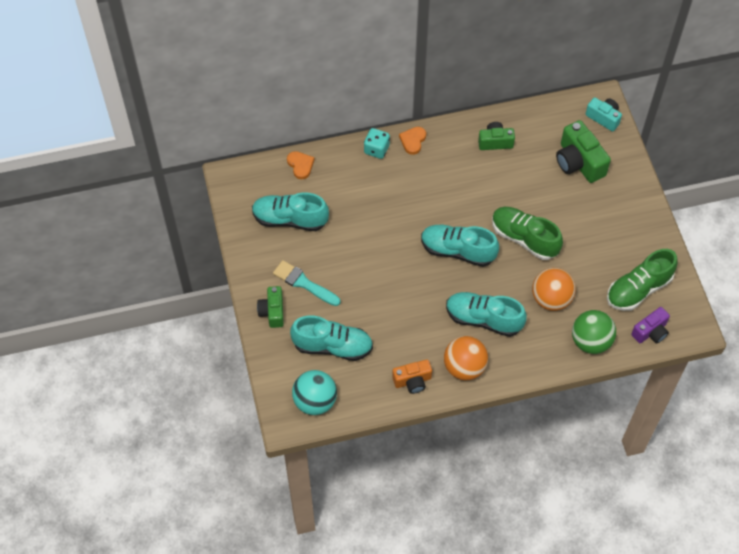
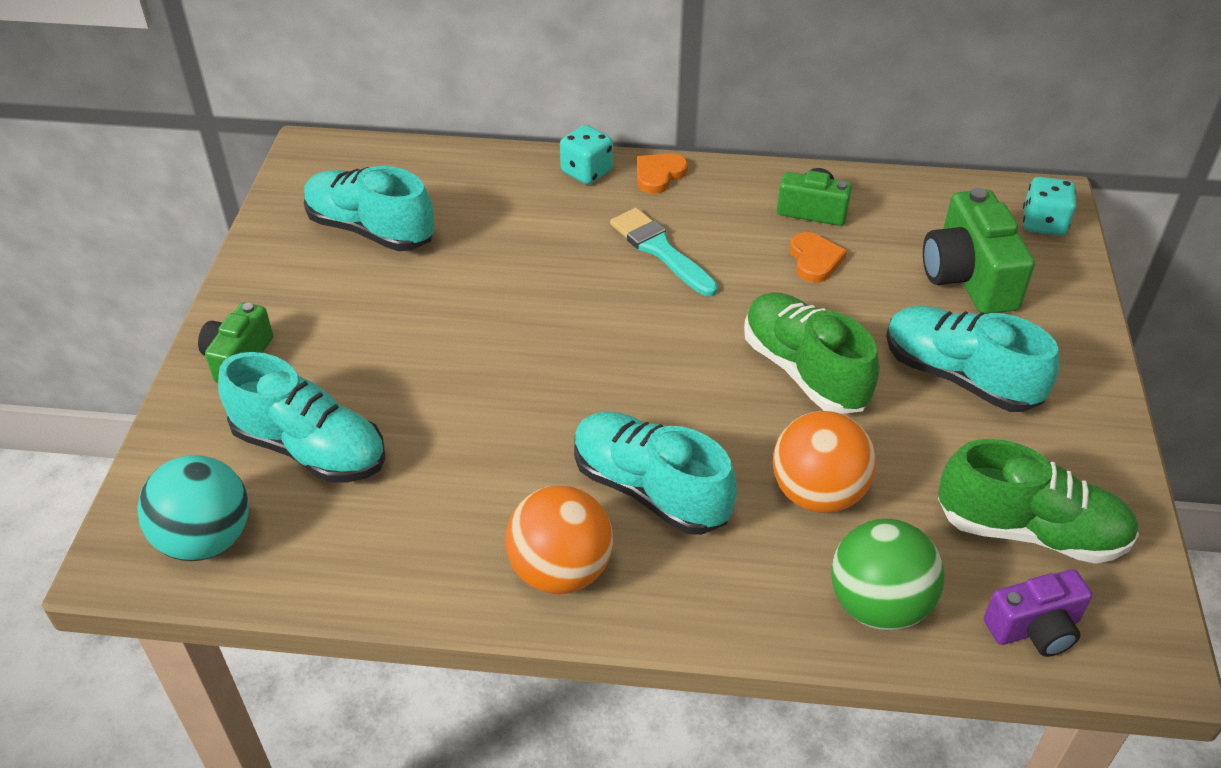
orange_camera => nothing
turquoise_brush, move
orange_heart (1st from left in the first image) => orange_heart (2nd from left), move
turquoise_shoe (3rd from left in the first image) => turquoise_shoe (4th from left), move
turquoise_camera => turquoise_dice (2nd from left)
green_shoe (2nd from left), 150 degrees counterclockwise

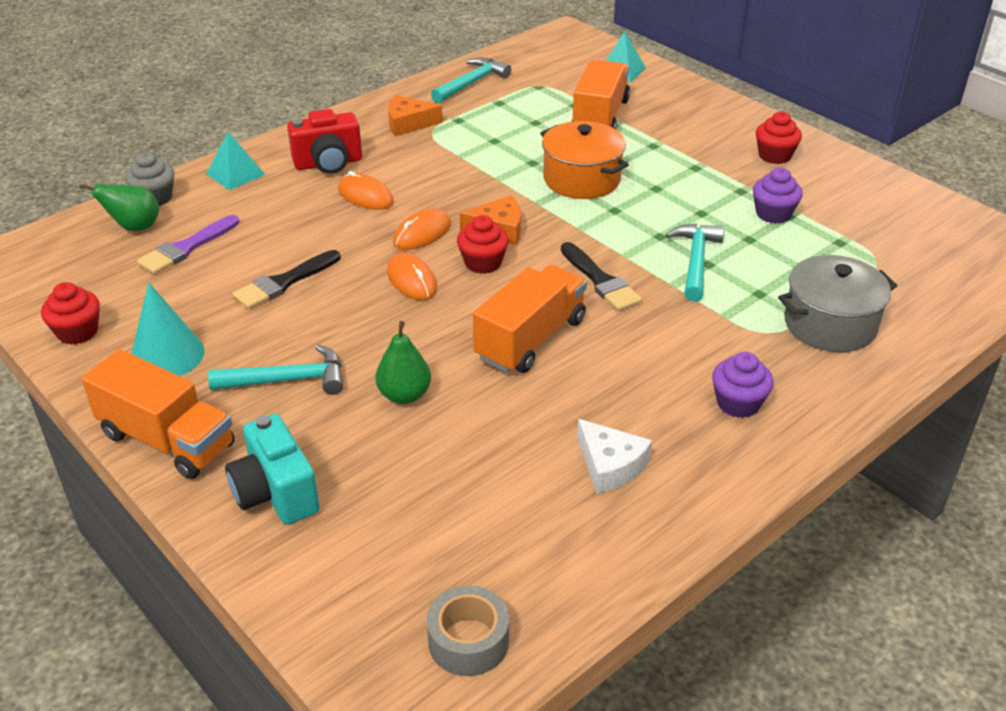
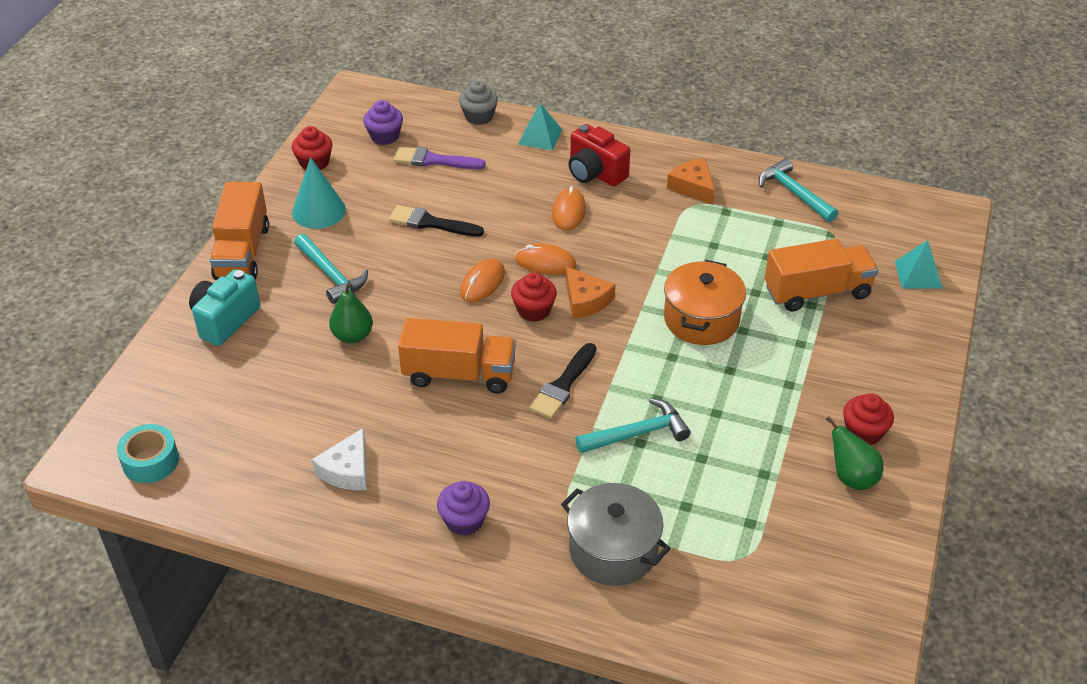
green_pear (1st from left in the first image) => green_pear (2nd from left), move
purple_cupcake (2nd from left in the first image) => purple_cupcake (1st from left), move
grey_tape => turquoise_tape
turquoise_hammer (2nd from left in the first image) => turquoise_hammer (3rd from left), 135 degrees counterclockwise

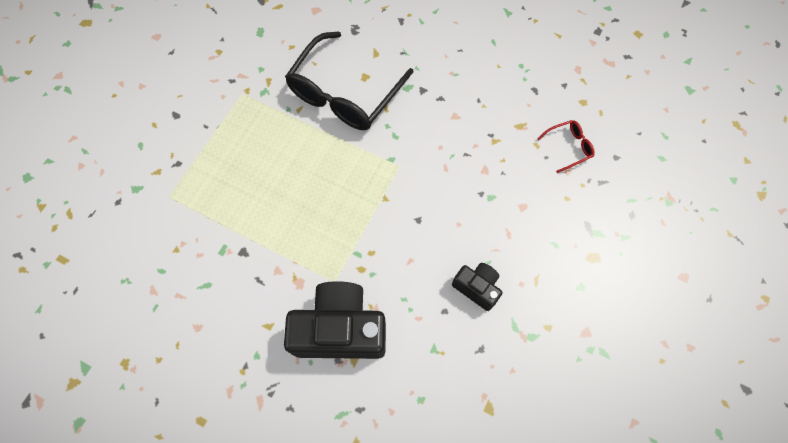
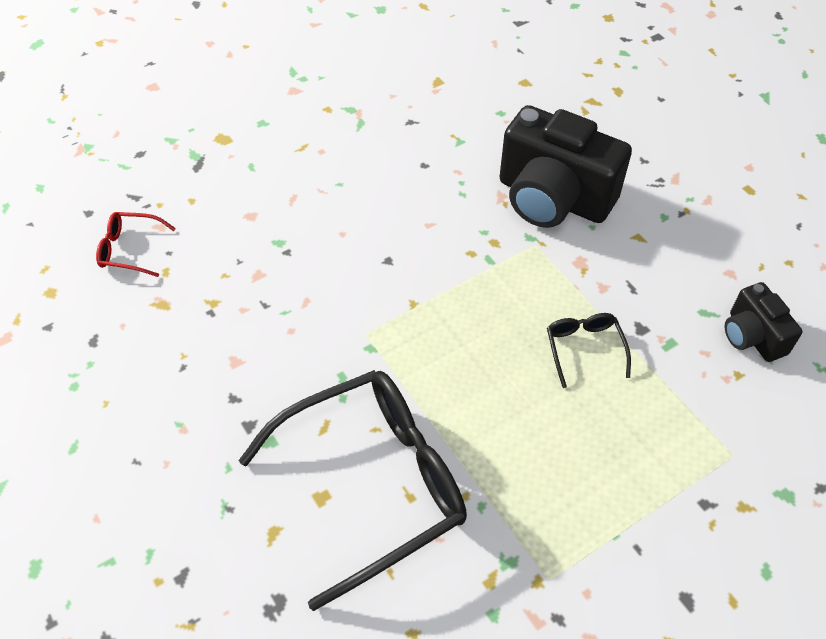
nothing => black_glasses (2nd from left)
black_camera (2nd from left), move

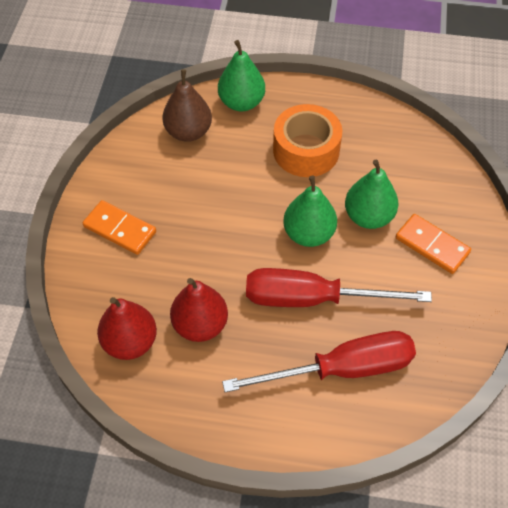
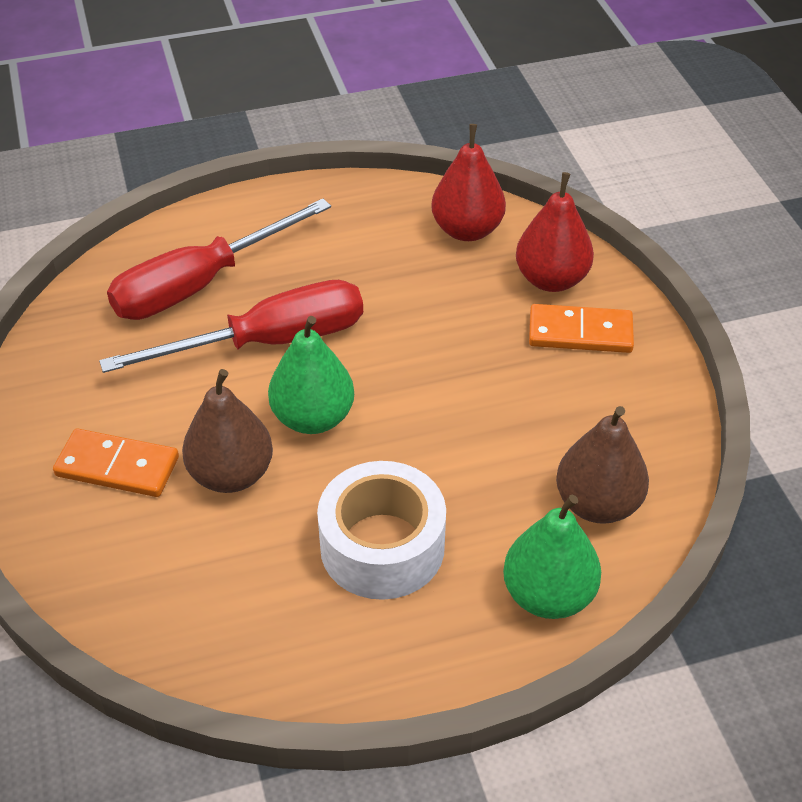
red_pear (2nd from left), move
orange_tape => white_tape
green_pear (3rd from left) => brown_pear (1st from left)

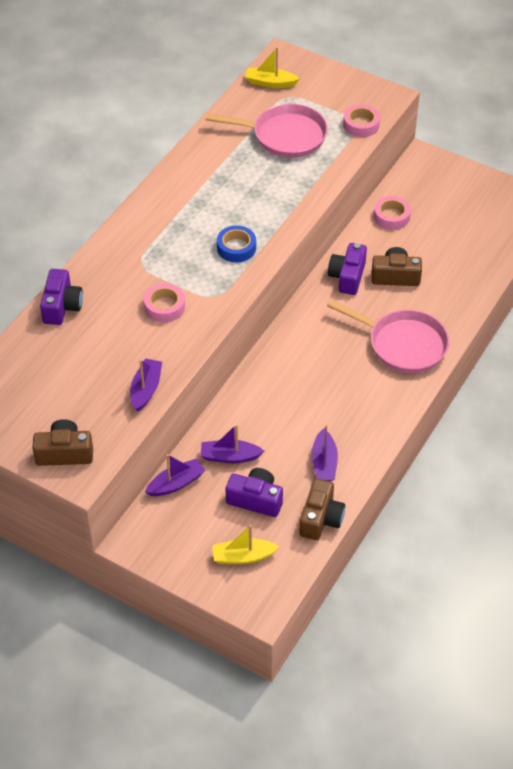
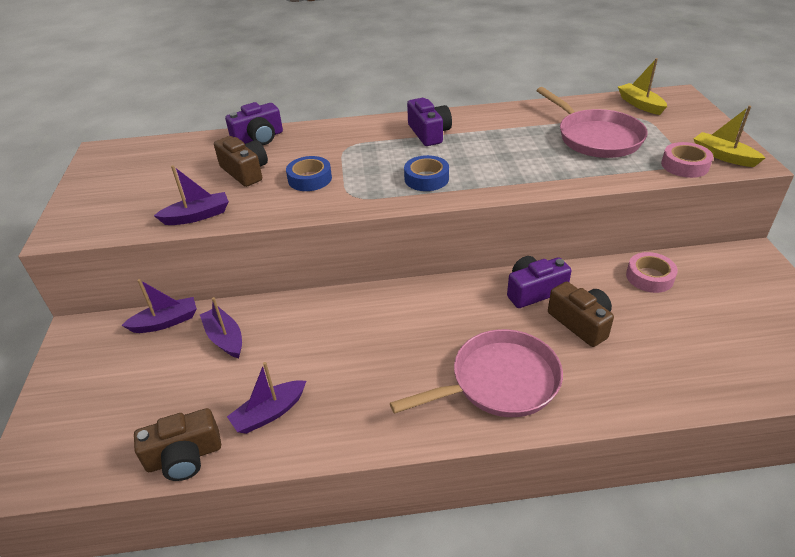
brown_camera (1st from left in the first image) => brown_camera (2nd from left), move
yellow_boat (1st from left in the first image) => yellow_boat (2nd from left), move
purple_camera (2nd from left), move
pink_tape (1st from left) => blue_tape (1st from left)
purple_boat (2nd from left in the first image) => purple_boat (1st from left), 45 degrees counterclockwise
pink_pan (2nd from left in the first image) => pink_pan (1st from left), 105 degrees counterclockwise

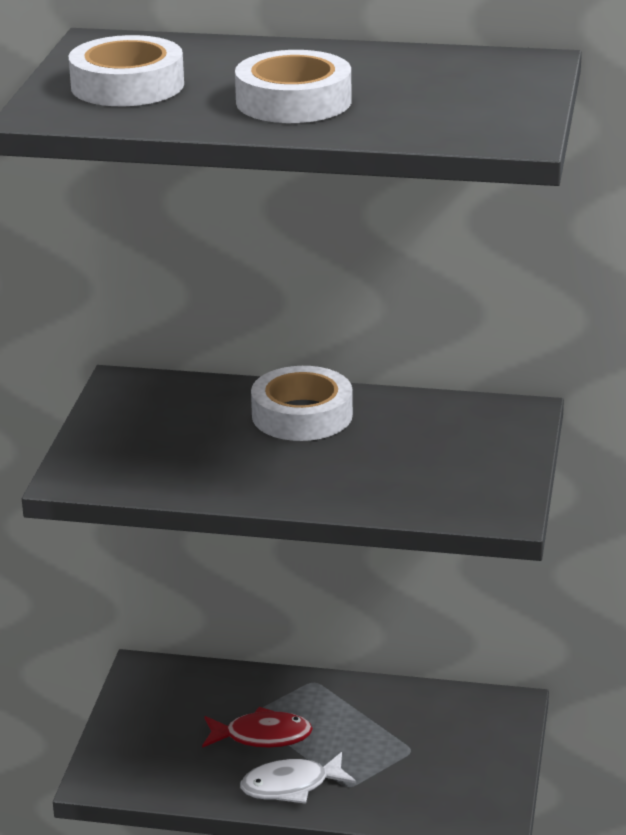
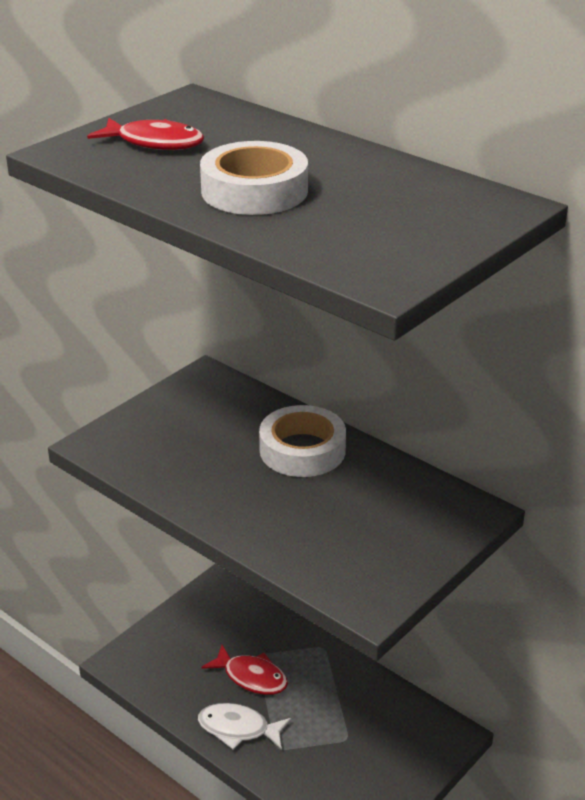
white_tape (1st from left) => red_fish (1st from left)

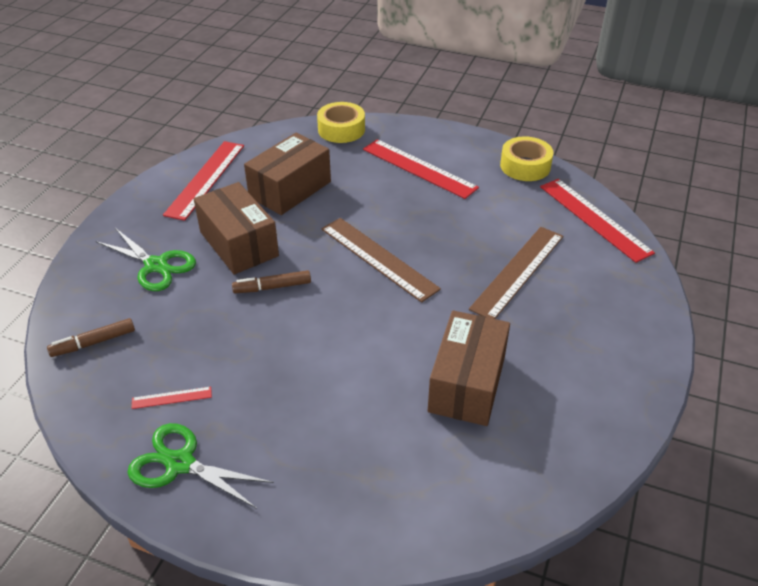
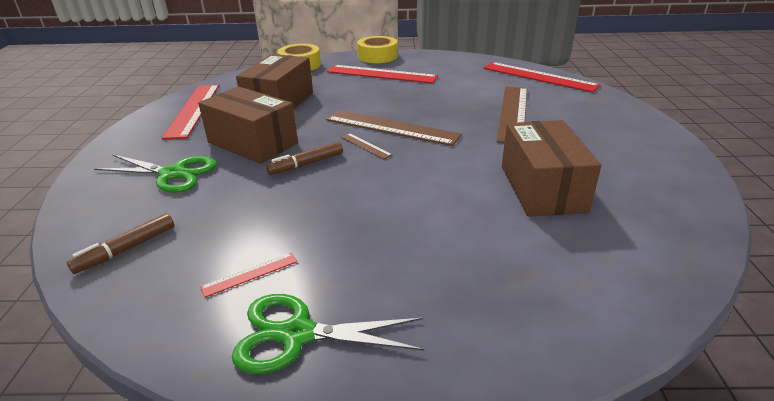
nothing => brown_ruler (1st from left)
yellow_tape (2nd from left), move

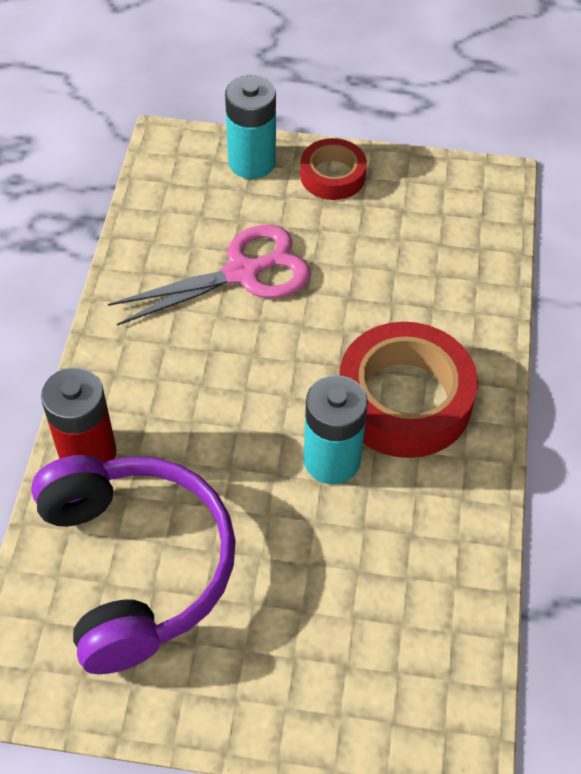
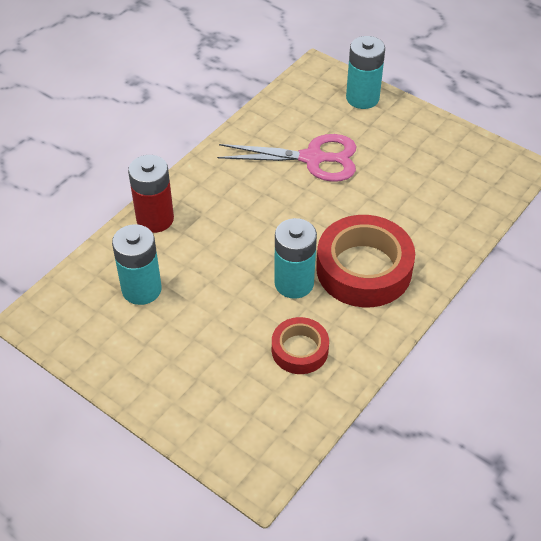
red_tape (1st from left), move
purple_headphones => turquoise_battery (1st from left)

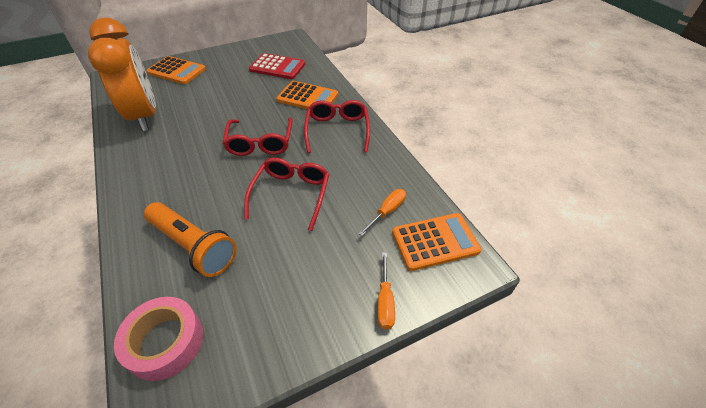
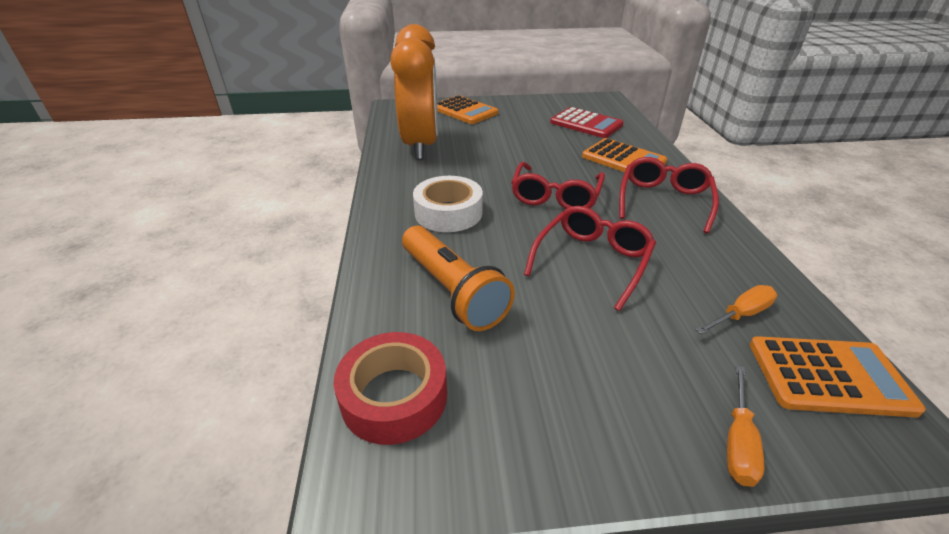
nothing => white_tape
pink_tape => red_tape

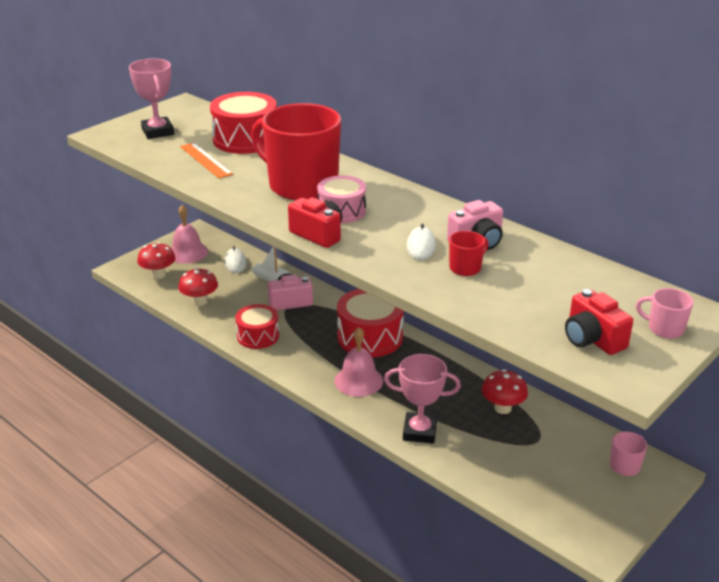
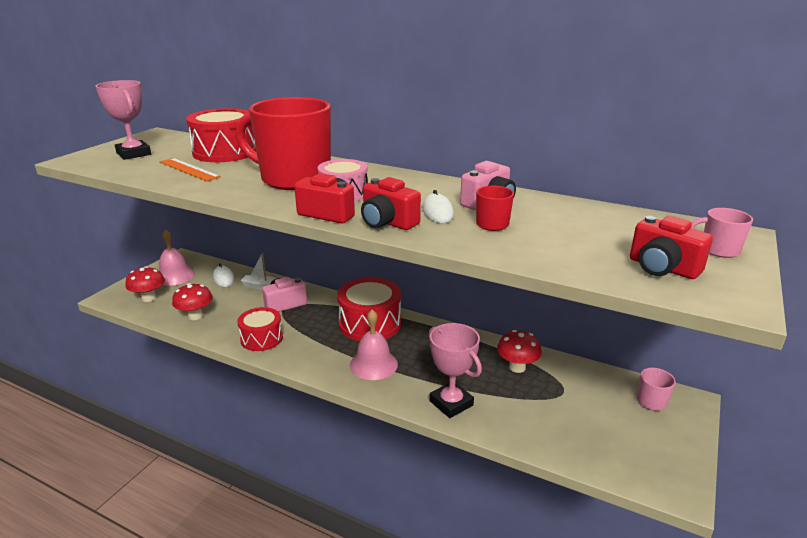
nothing => red_camera (2nd from left)
pink_trophy (2nd from left), 60 degrees clockwise

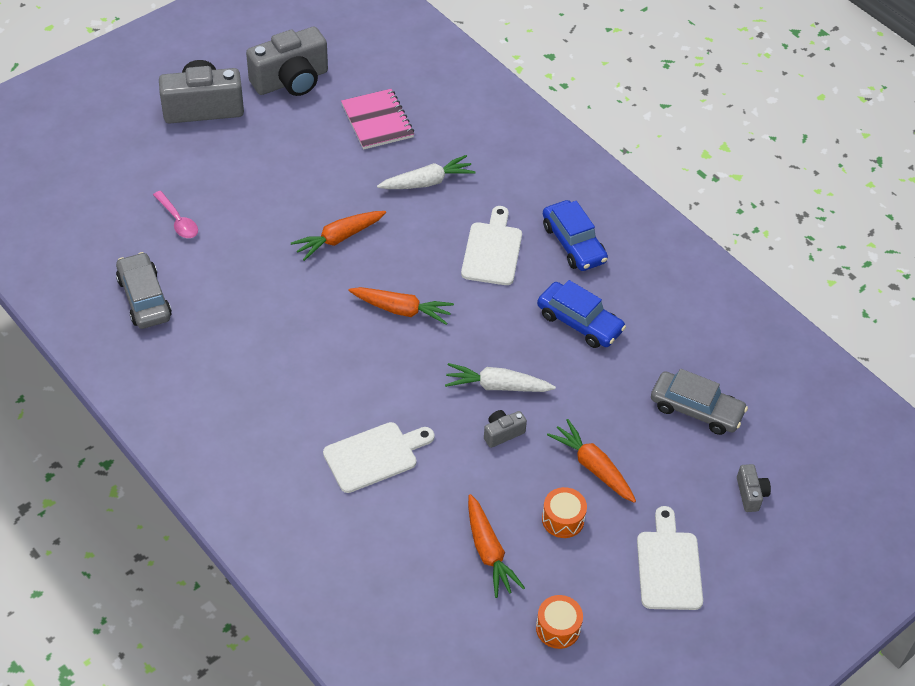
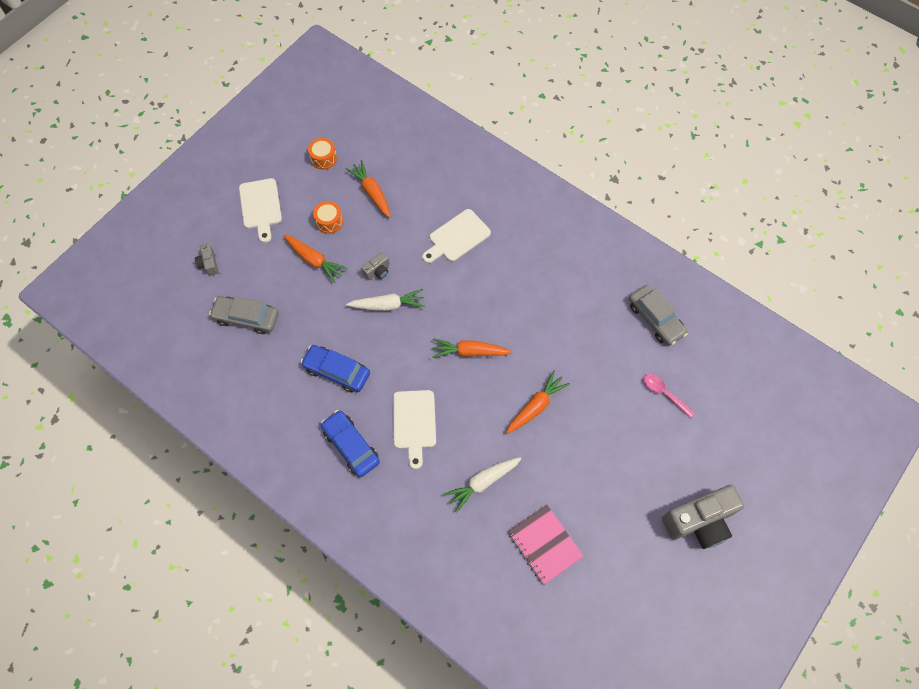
grey_camera (2nd from left) => nothing

